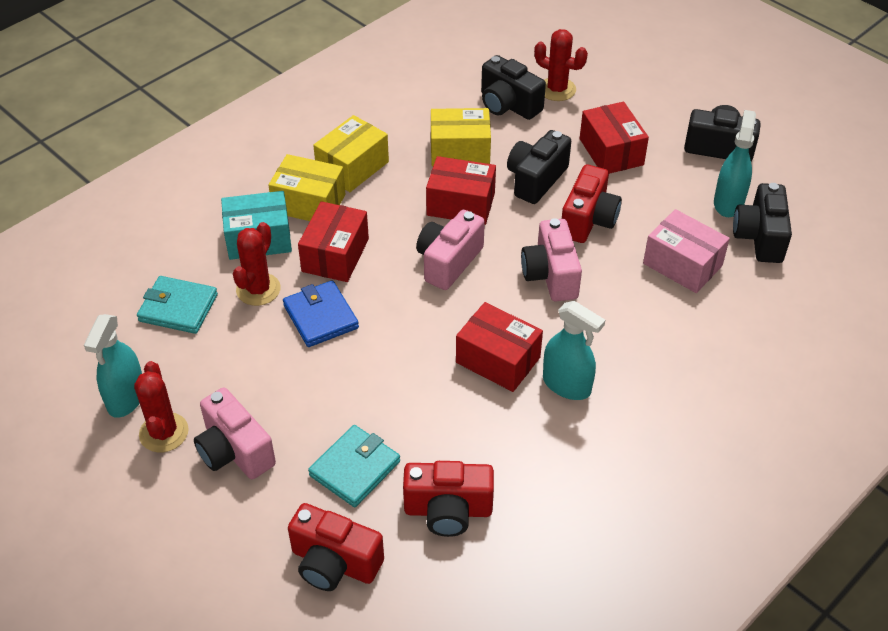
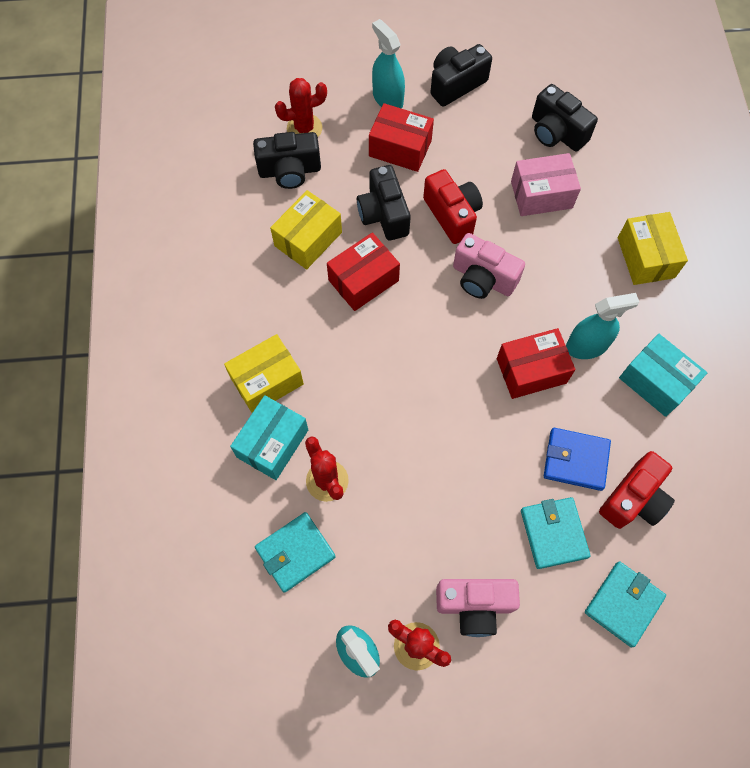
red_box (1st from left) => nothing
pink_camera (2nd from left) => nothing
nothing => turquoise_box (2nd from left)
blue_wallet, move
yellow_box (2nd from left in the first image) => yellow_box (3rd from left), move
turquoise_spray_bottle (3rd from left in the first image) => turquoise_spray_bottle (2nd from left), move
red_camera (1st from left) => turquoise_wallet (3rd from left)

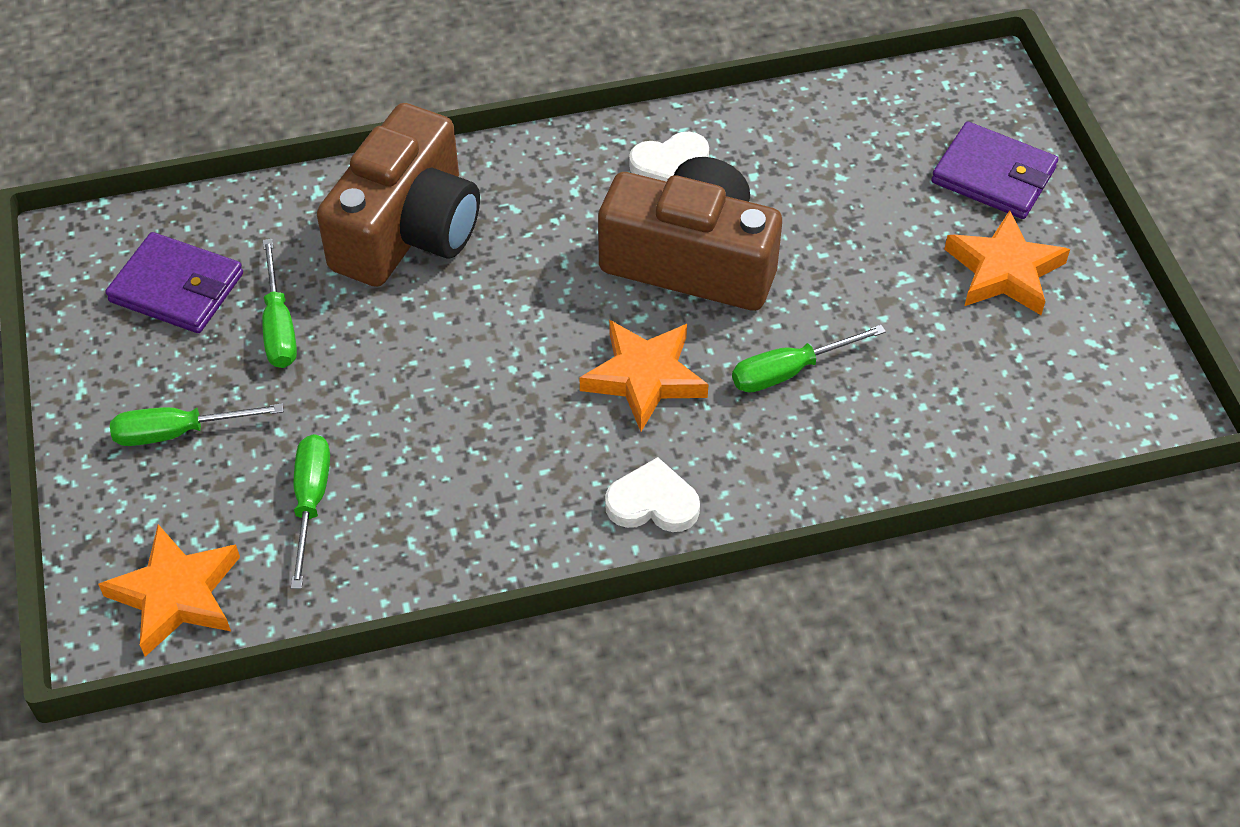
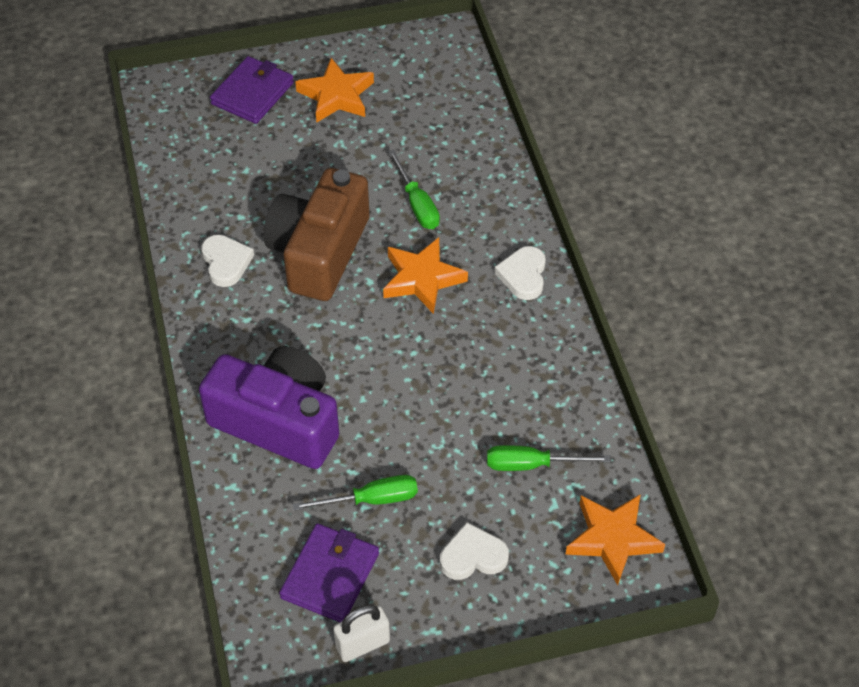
nothing => white_padlock
green_screwdriver (1st from left) => white_heart (2nd from left)
brown_camera (1st from left) => purple_camera

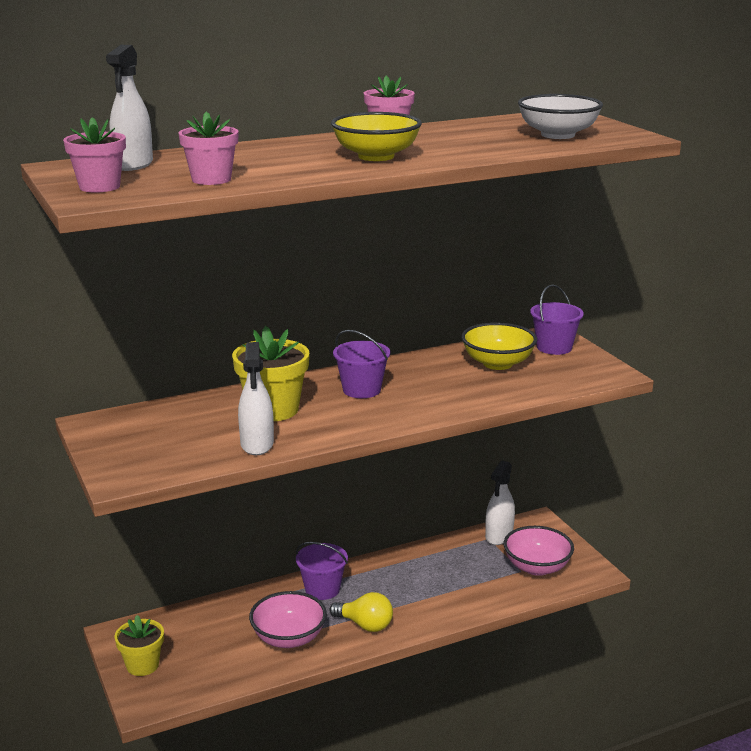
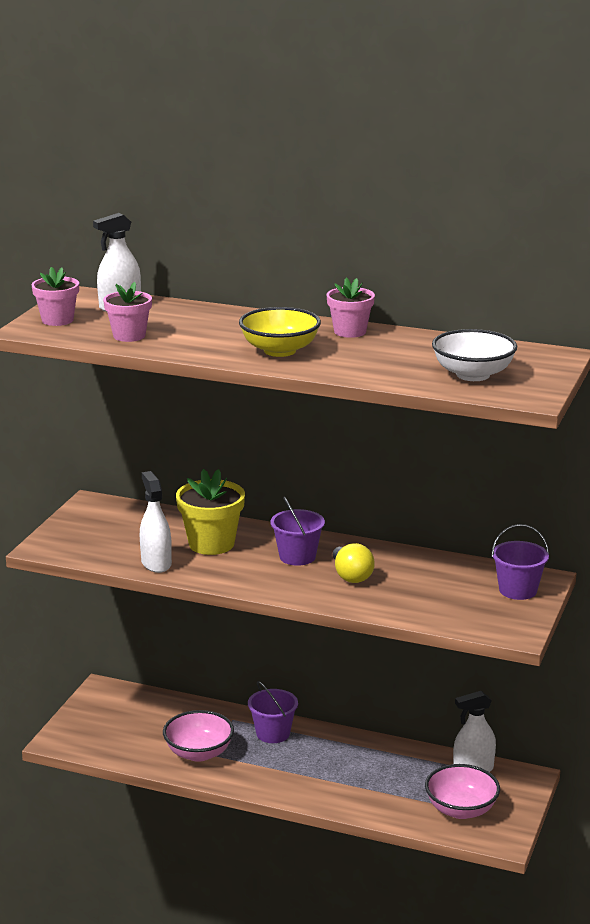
yellow_flower_pot (1st from left) => nothing
yellow_bowl (2nd from left) => nothing
yellow_light_bulb, move
white_spray_bottle (2nd from left), 120 degrees clockwise

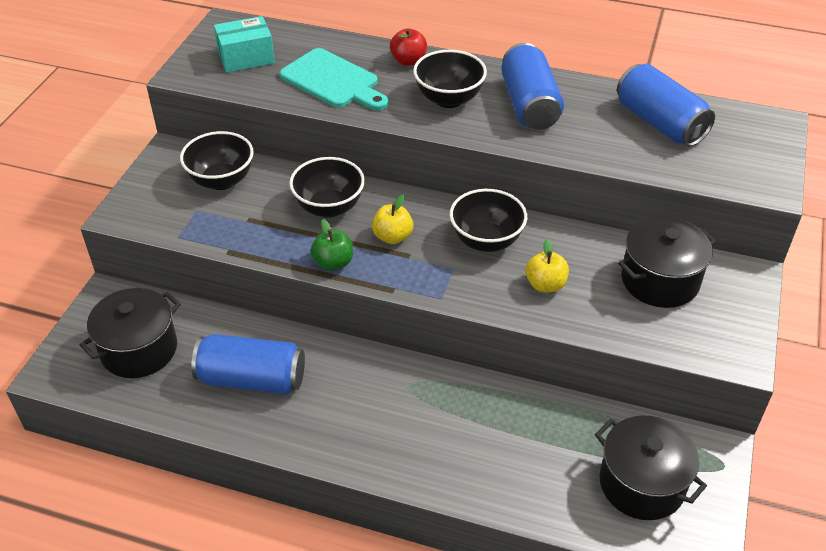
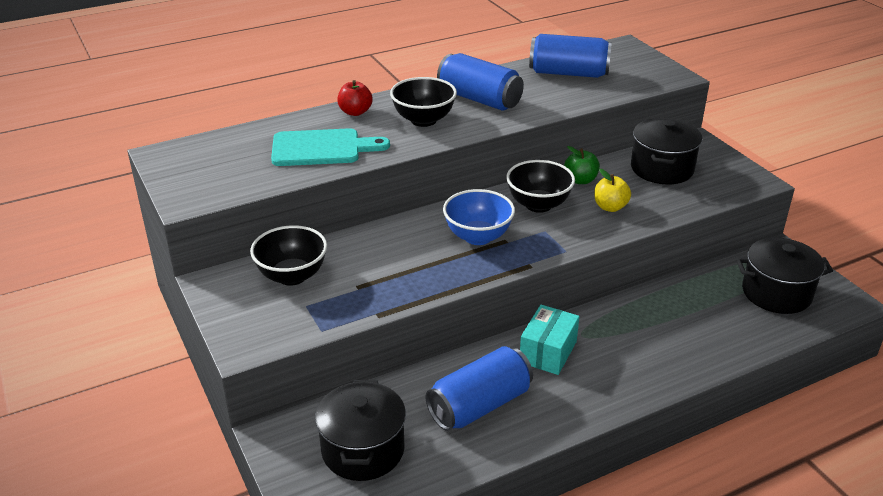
black_bowl (2nd from left) => nothing
turquoise_box, move
green_apple, move
yellow_apple (1st from left) => blue_bowl

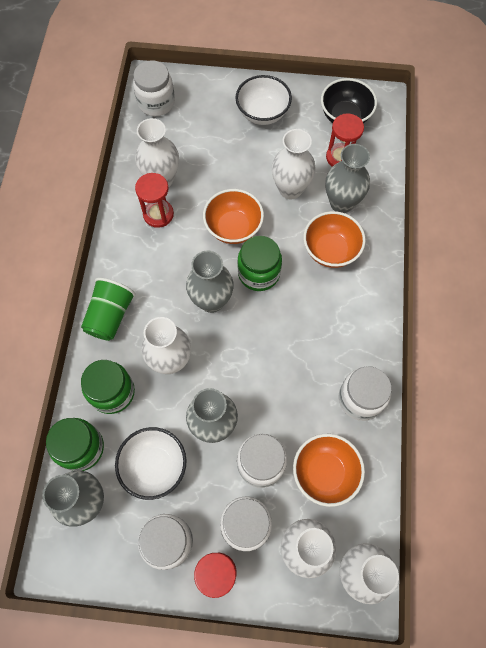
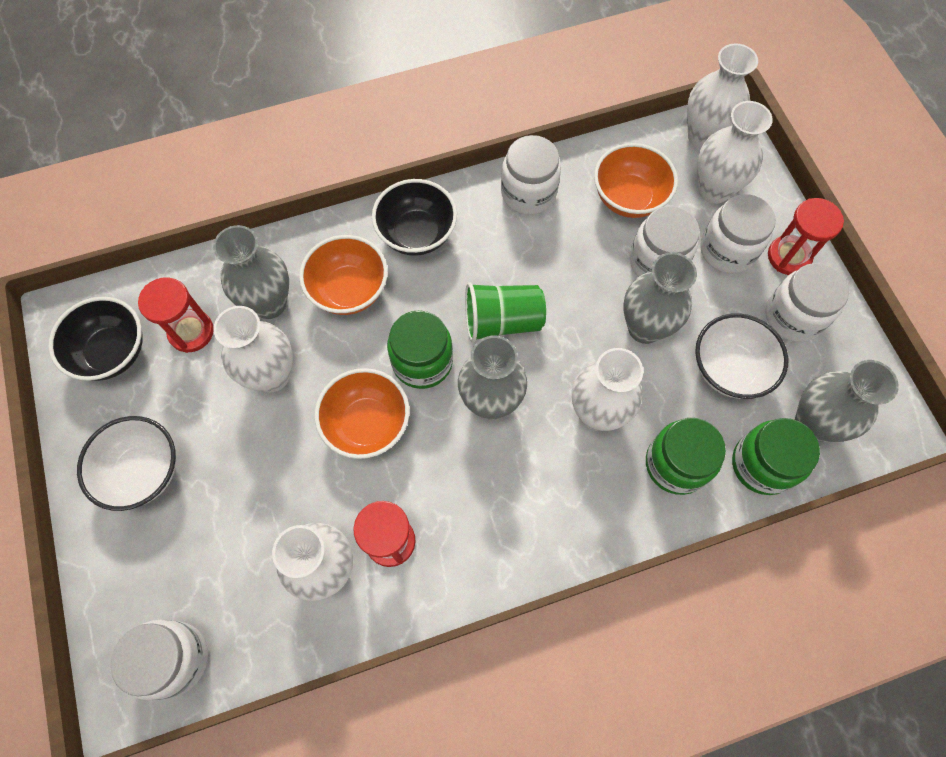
nothing => black_bowl (2nd from left)
green_cup, move

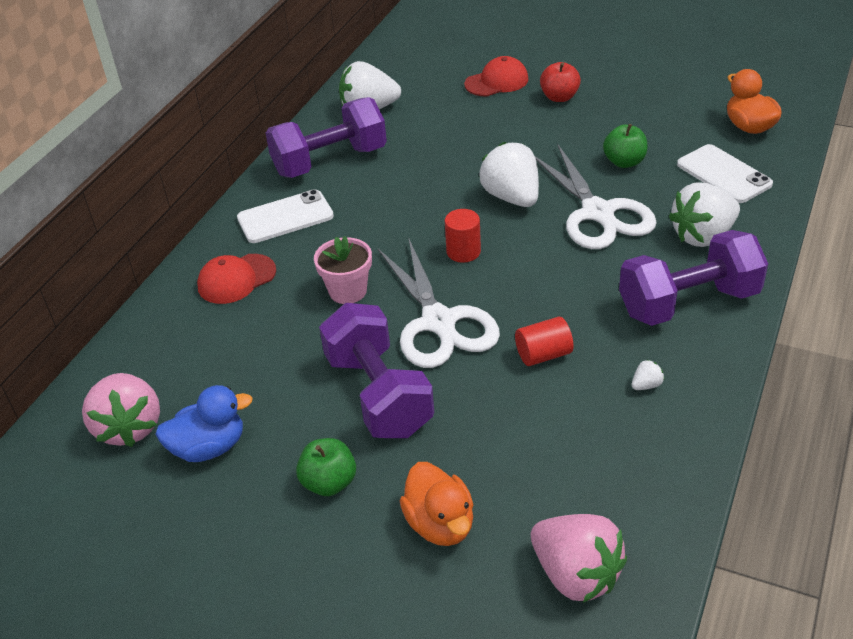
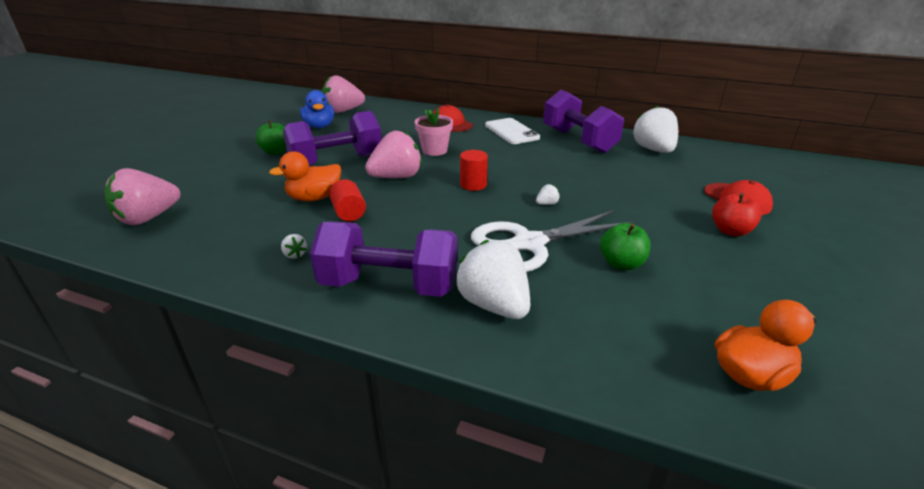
white_phone (2nd from left) => nothing
orange_duck (1st from left), move
white_scissors (1st from left) => pink_strawberry (3rd from left)
purple_dumbbell (3rd from left in the first image) => purple_dumbbell (2nd from left), 60 degrees counterclockwise
white_strawberry (2nd from left in the first image) => white_strawberry (3rd from left), x0.40

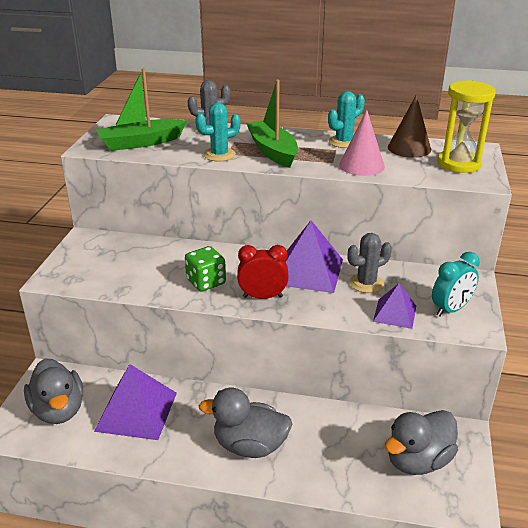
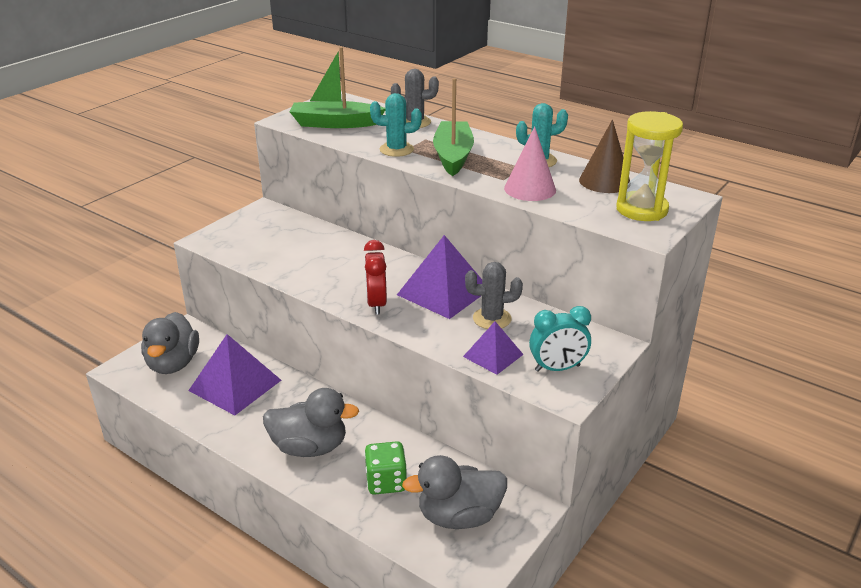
green_dice, move
grey_duck (2nd from left), 150 degrees clockwise
red_clock, 120 degrees counterclockwise

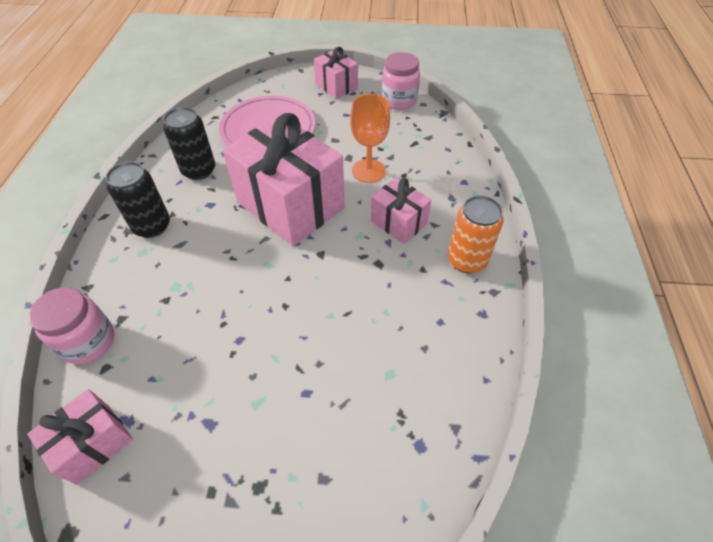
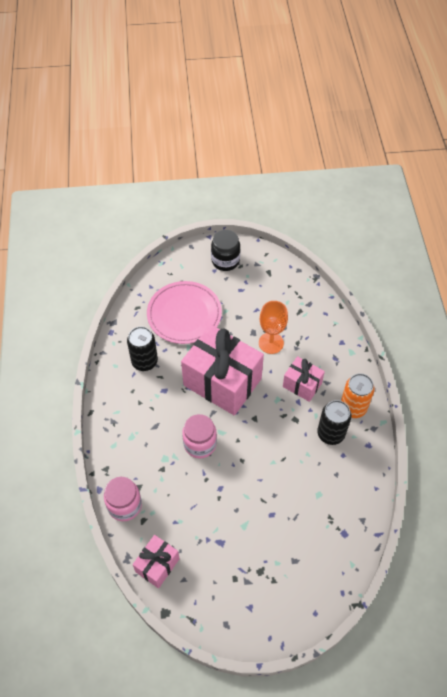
black_can (1st from left in the first image) => black_can (2nd from left), move
pink_jar (2nd from left), move
pink_gift (3rd from left) => black_jar

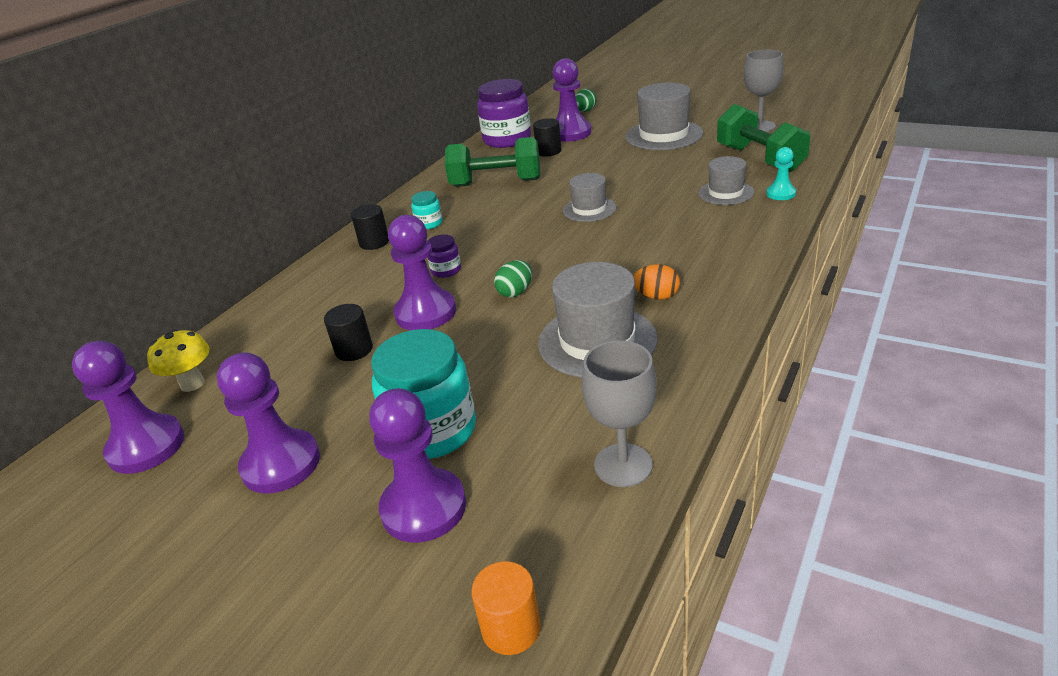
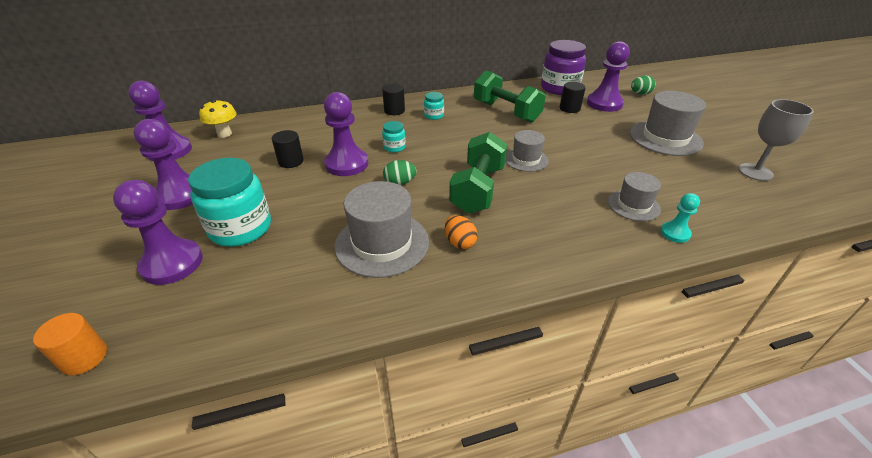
grey_goblet (1st from left) => nothing
green_dumbbell (2nd from left in the first image) => green_dumbbell (1st from left), move
purple_jar (1st from left) => turquoise_jar (2nd from left)

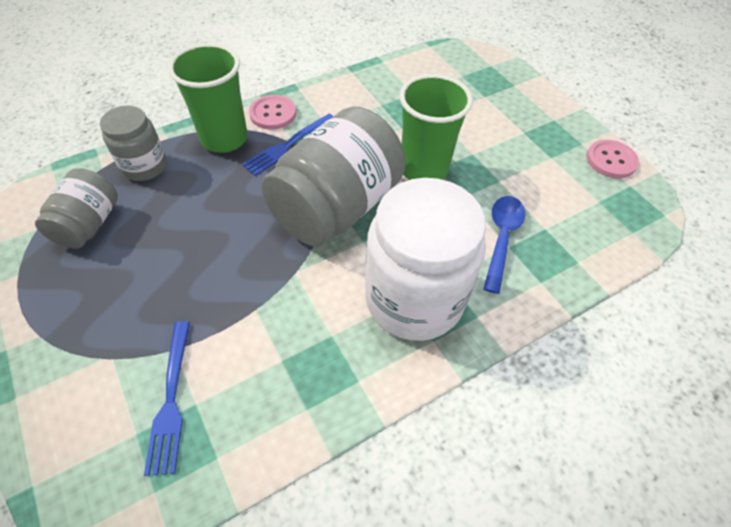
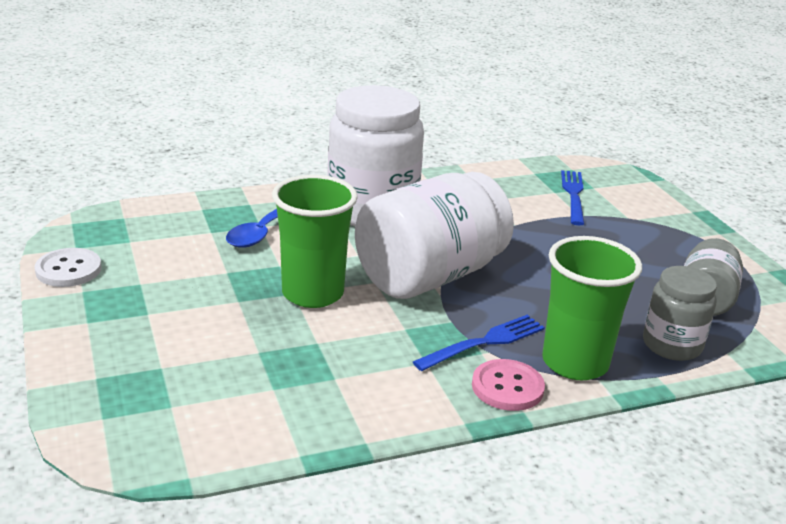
grey_jar (3rd from left) => white_jar (2nd from left)
pink_button (2nd from left) => white_button

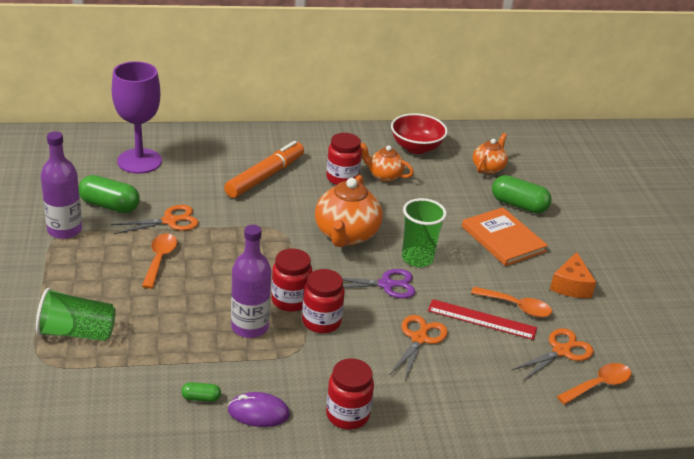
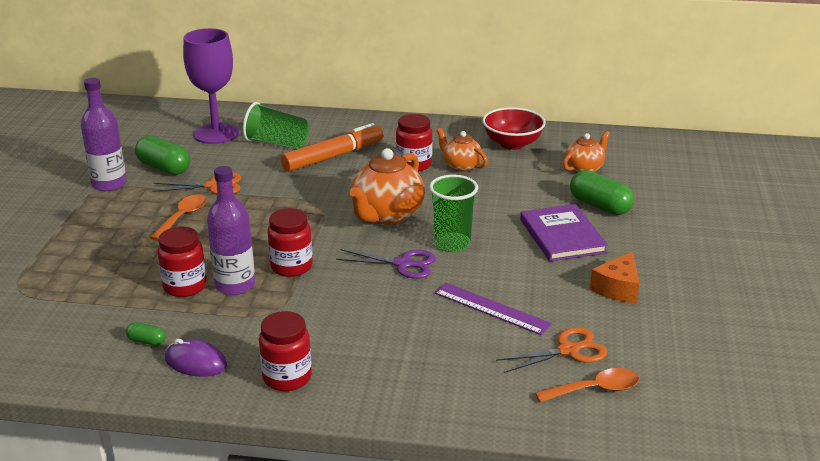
orange_scissors (2nd from left) => nothing
orange_spoon (2nd from left) => nothing
green_cup (1st from left), move
red_jar (2nd from left in the first image) => red_jar (1st from left), move
red_ruler => purple_ruler
orange_book => purple_book

